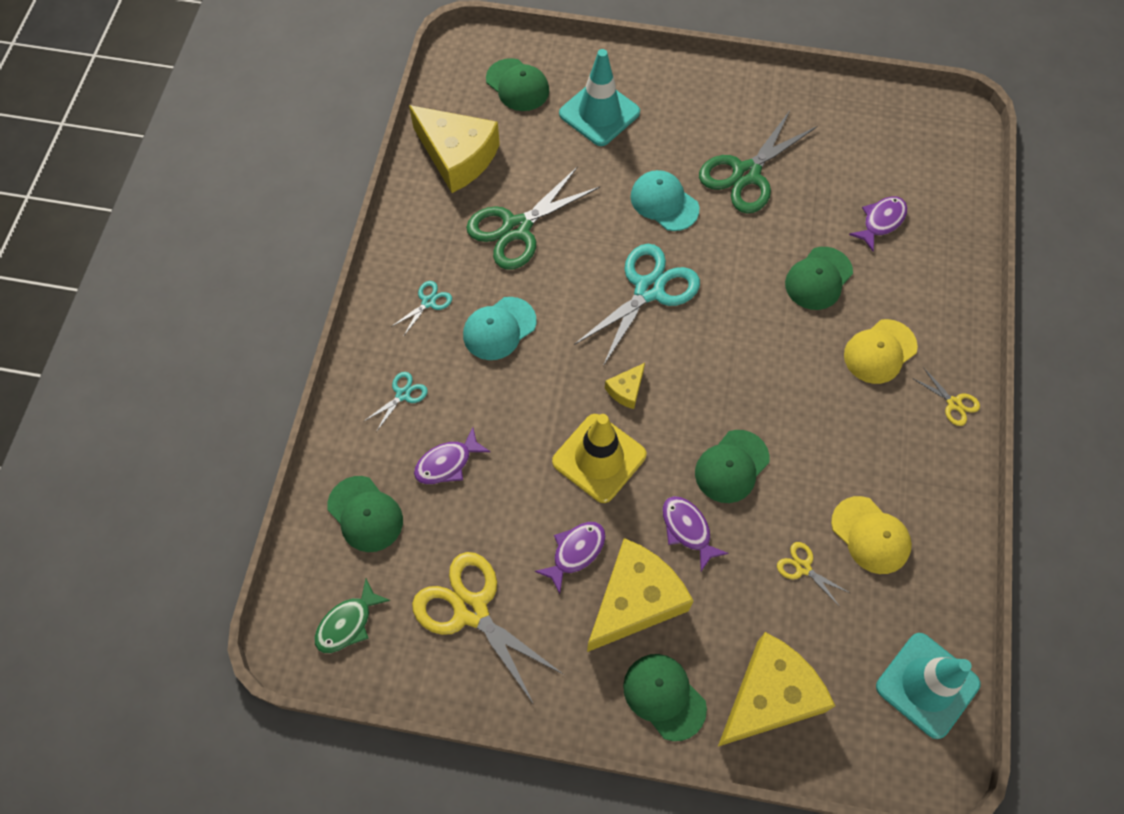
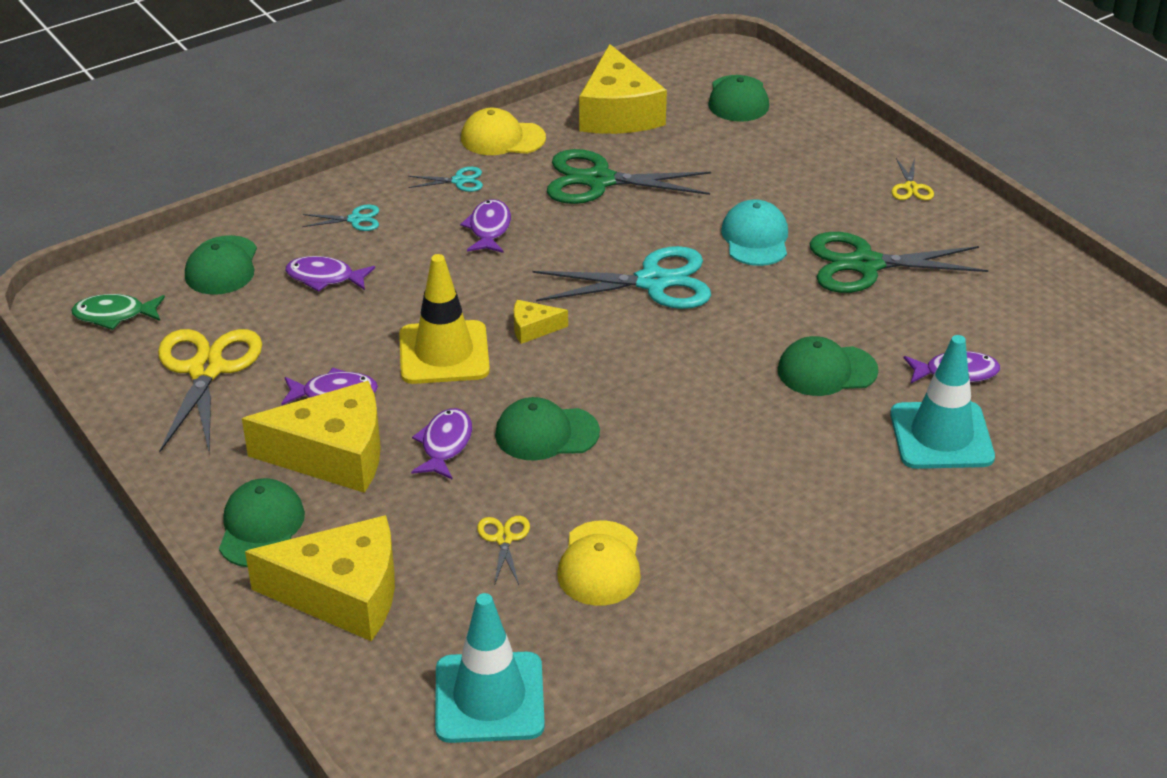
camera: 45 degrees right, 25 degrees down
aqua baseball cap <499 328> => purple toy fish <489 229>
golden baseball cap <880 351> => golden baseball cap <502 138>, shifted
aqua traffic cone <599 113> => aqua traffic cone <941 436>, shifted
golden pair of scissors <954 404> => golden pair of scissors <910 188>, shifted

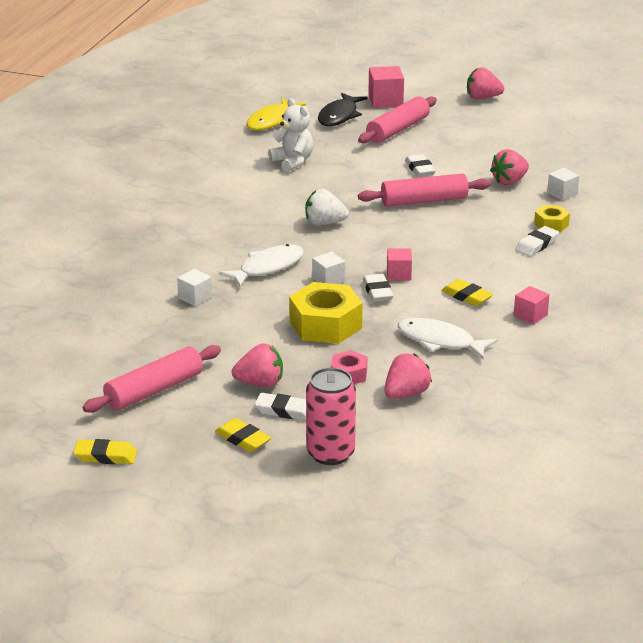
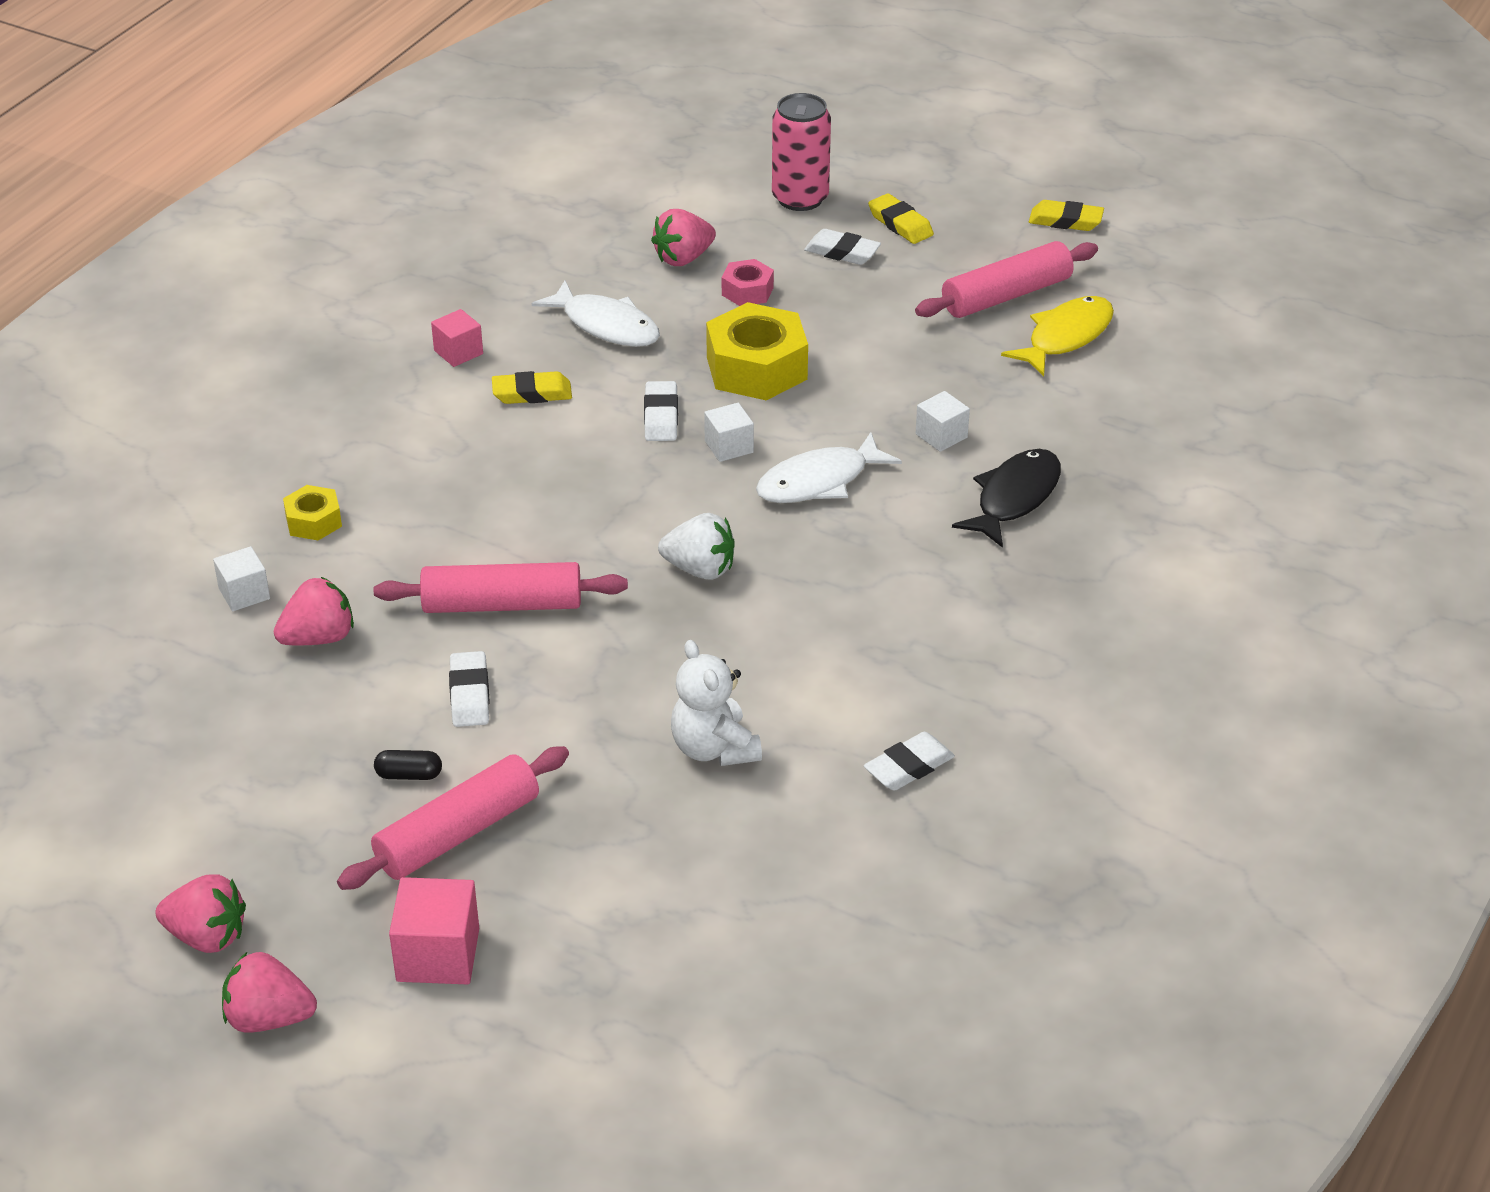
camera: 170 degrees left, 10 degrees up
pink toy strawberry <260 383> => pink toy strawberry <269 1018>, shifted
nothing => jet-black pill <409 775>
golden eraser <466 296> => golden eraser <532 393>, 60 degrees counterclockwise
snow-white eraser <536 245> => snow-white eraser <909 767>, shifted
jet-black toy fish <339 116> => jet-black toy fish <1014 498>, shifted
golden toy fish <272 121> => golden toy fish <1065 337>, shifted
pink block <399 274> => nothing

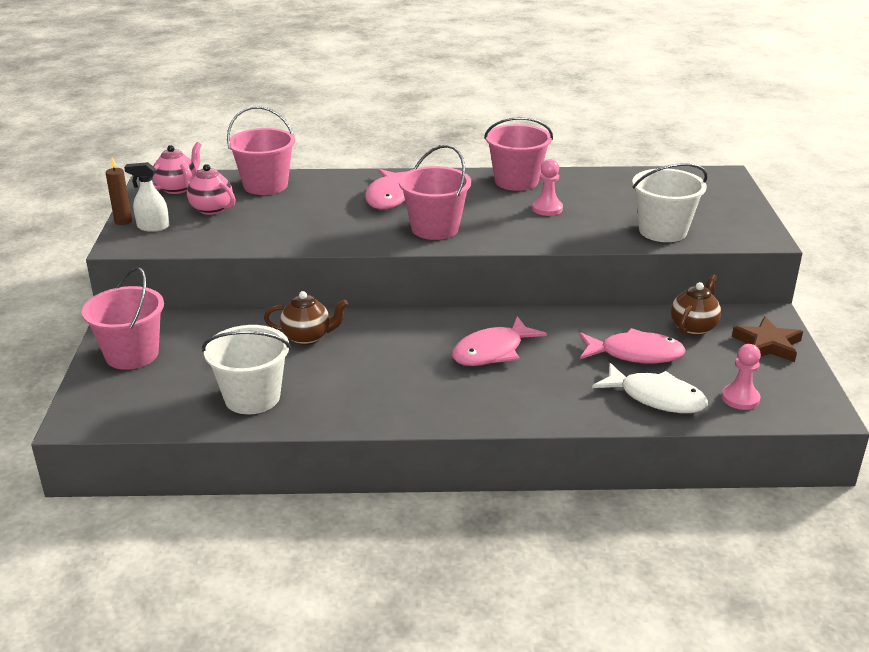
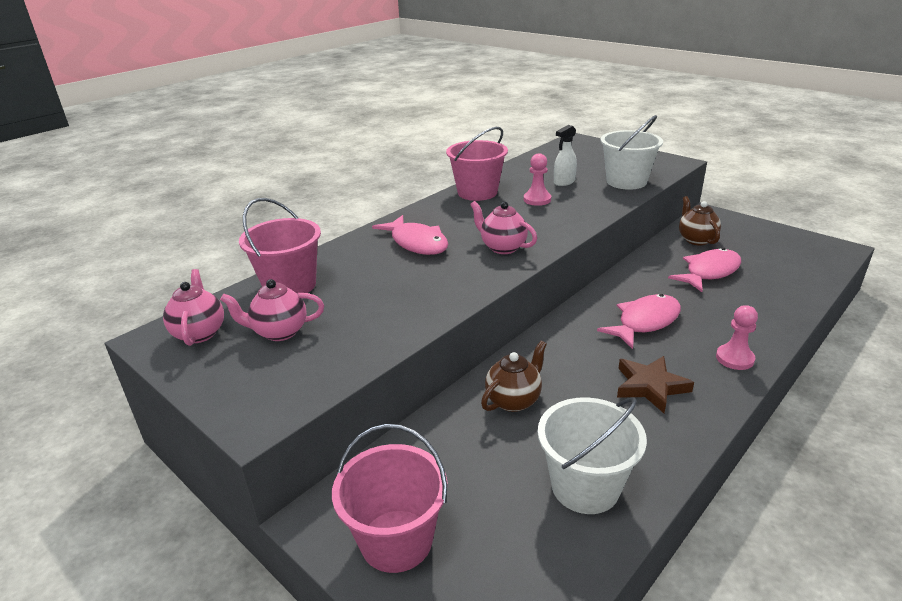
camera: 45 degrees left, 0 degrees up
pink sand bucket <435 228> => pink teapot <502 247>
snow-white spray bottle <153 227> => snow-white spray bottle <564 182>, shifted
pink toy fish <492 351> => pink toy fish <645 322>, 135 degrees counterclockwise
dark brown star <768 344> => dark brown star <650 386>, shifted
pink pawn <740 398> => pink pawn <734 358>, shifted
dark brown wax candle <123 221> => nothing
snow-white toy fish <656 397> => nothing

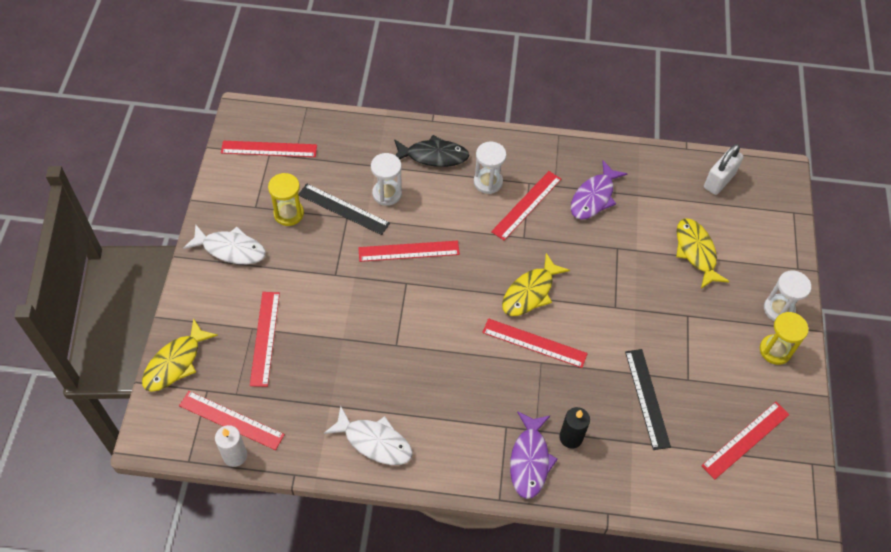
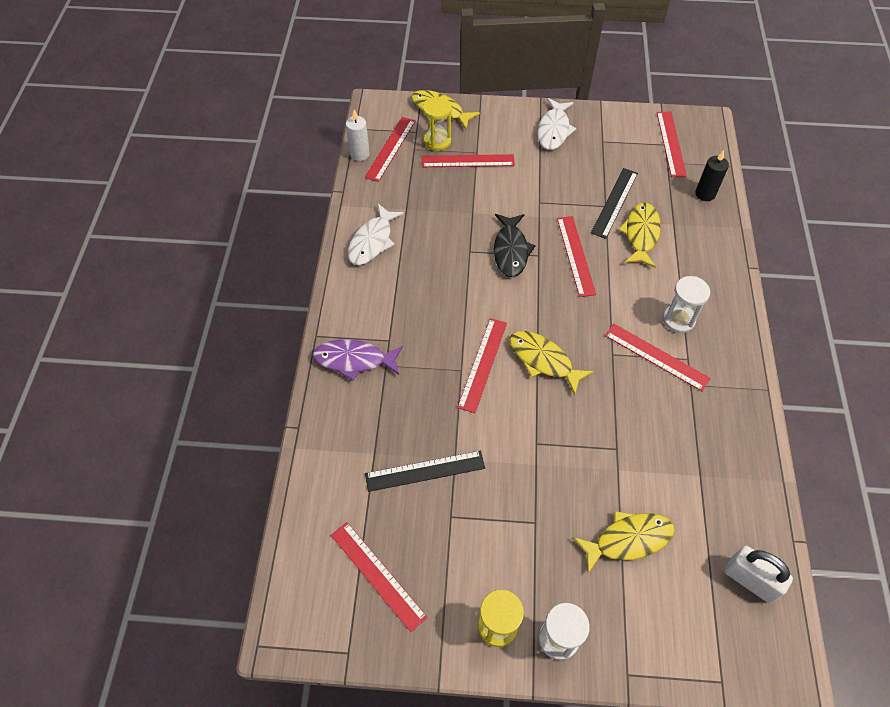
camera: 90 degrees right, 0 degrees up
golden sand timer <289 214> => golden sand timer <437 141>, shifted
jet-black toy fish <433 156> => jet-black toy fish <510 250>, shifted
snow-white sand timer <387 193> => golden toy fish <641 234>
jet-black wax candle <571 437> => jet-black wax candle <705 194>, shifted
purple toy fish <594 197> => nothing

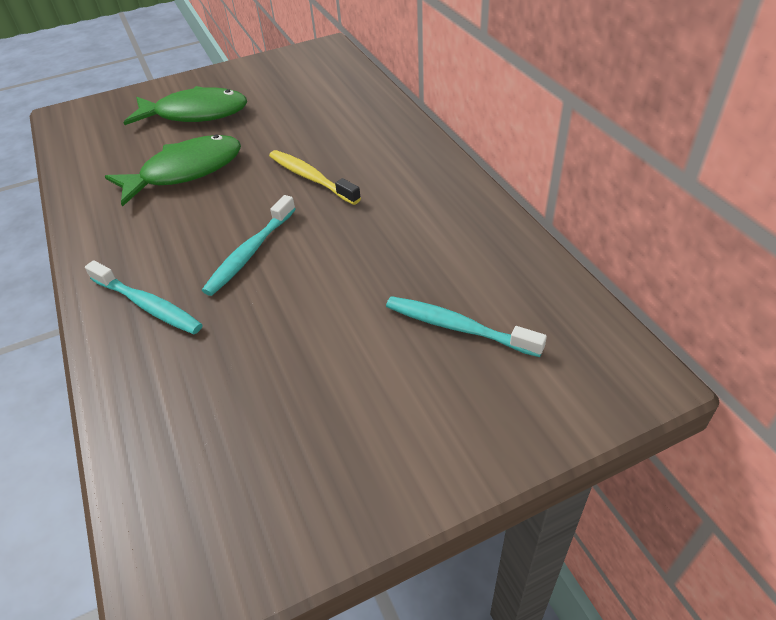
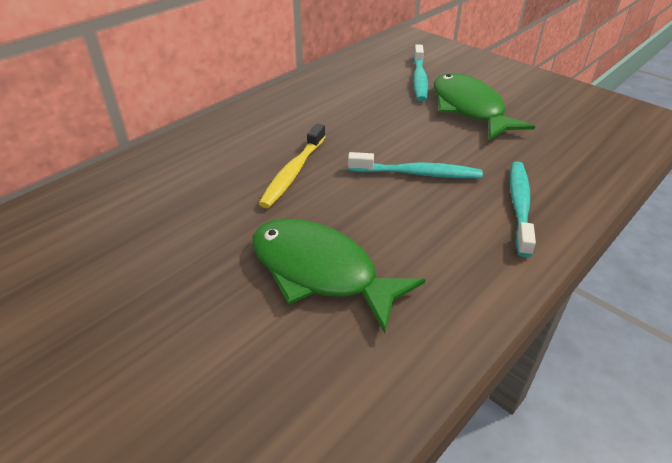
camera: 115 degrees left, 5 degrees down
emerald toy fish <195 114> => emerald toy fish <469 109>, shifted

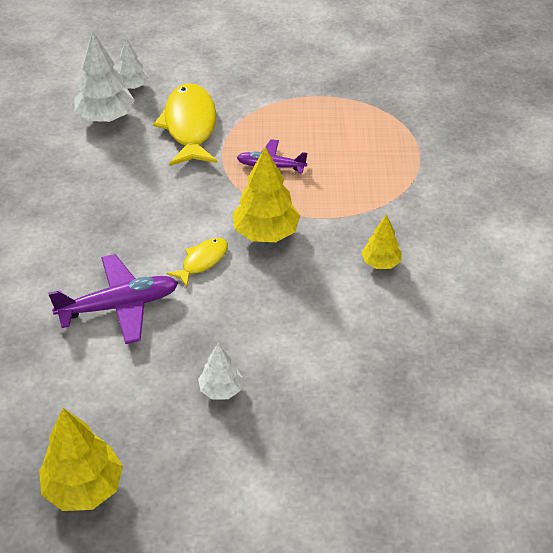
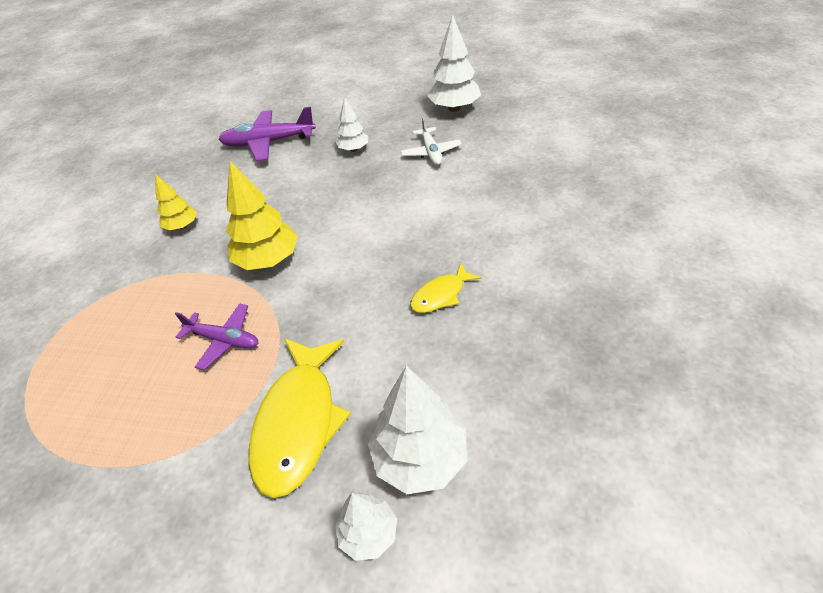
camera: 165 degrees left, 0 degrees up
purple toy plane <119 305> => purple toy plane <268 143>, shifted
nothing => snow-white toy plane <431 152>
golden toy fish <202 261> => golden toy fish <441 295>, shifted
golden toy tree <84 488> => snow-white toy tree <454 108>

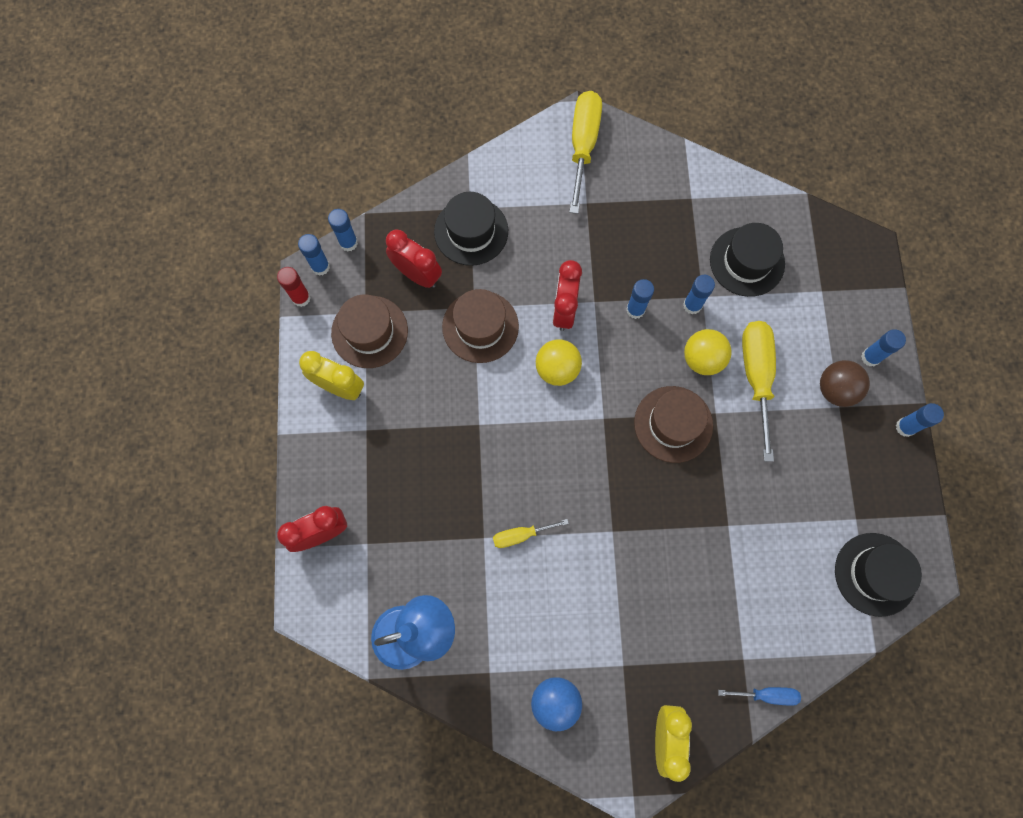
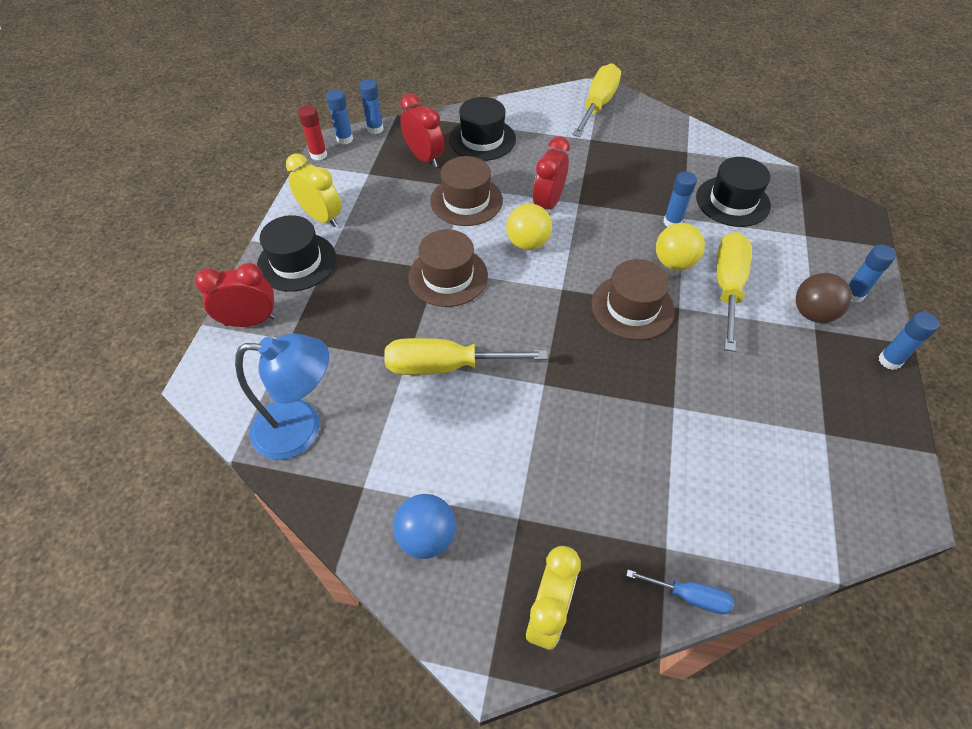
camera: 15 degrees right, 20 degrees down
jet-black tall hat <875 574> => jet-black tall hat <297 262>, shifted
golden flat screwdriver <520 535> => golden flat screwdriver <445 366>, x1.91
dark brown tall hat <369 332> => dark brown tall hat <448 276>, shifted
cobalt glue <635 310> => nothing

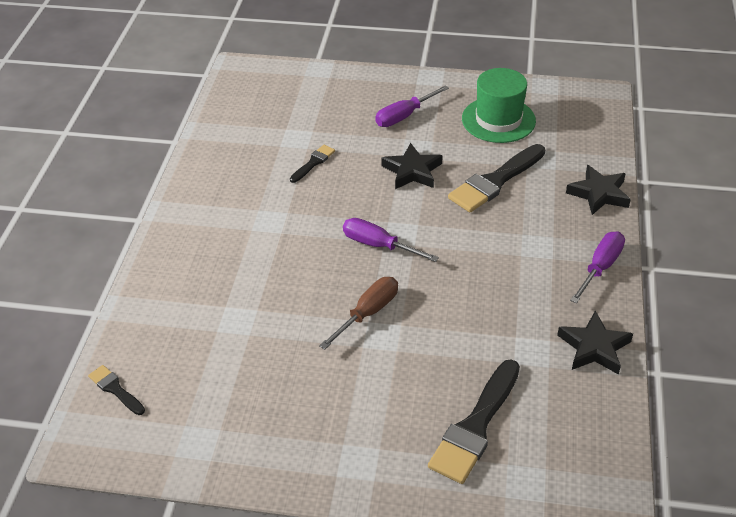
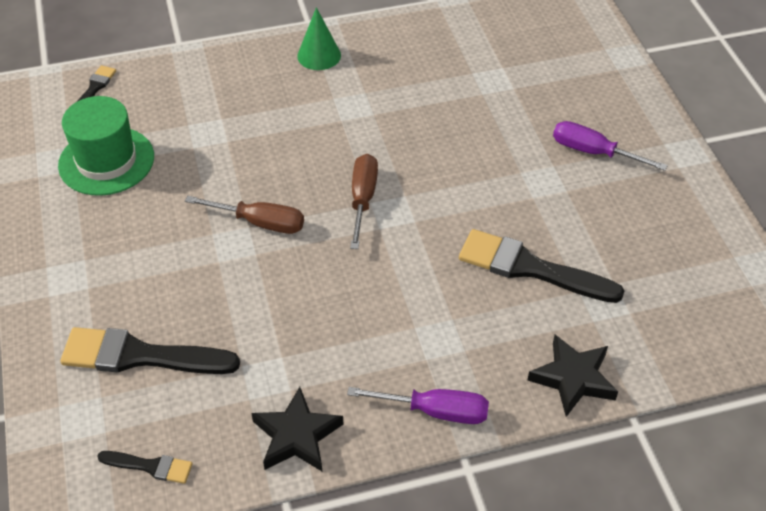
camera: 65 degrees right, 5 degrees up
emerald tall hat <498 120> => emerald tall hat <106 161>, shifted
jet-black brush <313 163> => jet-black brush <150 466>, shifted
nothing => emerald cone <319 55>
purple flat screwdriver <379 245> => dark brown flat screwdriver <363 199>
jet-black star <412 171> => nothing

